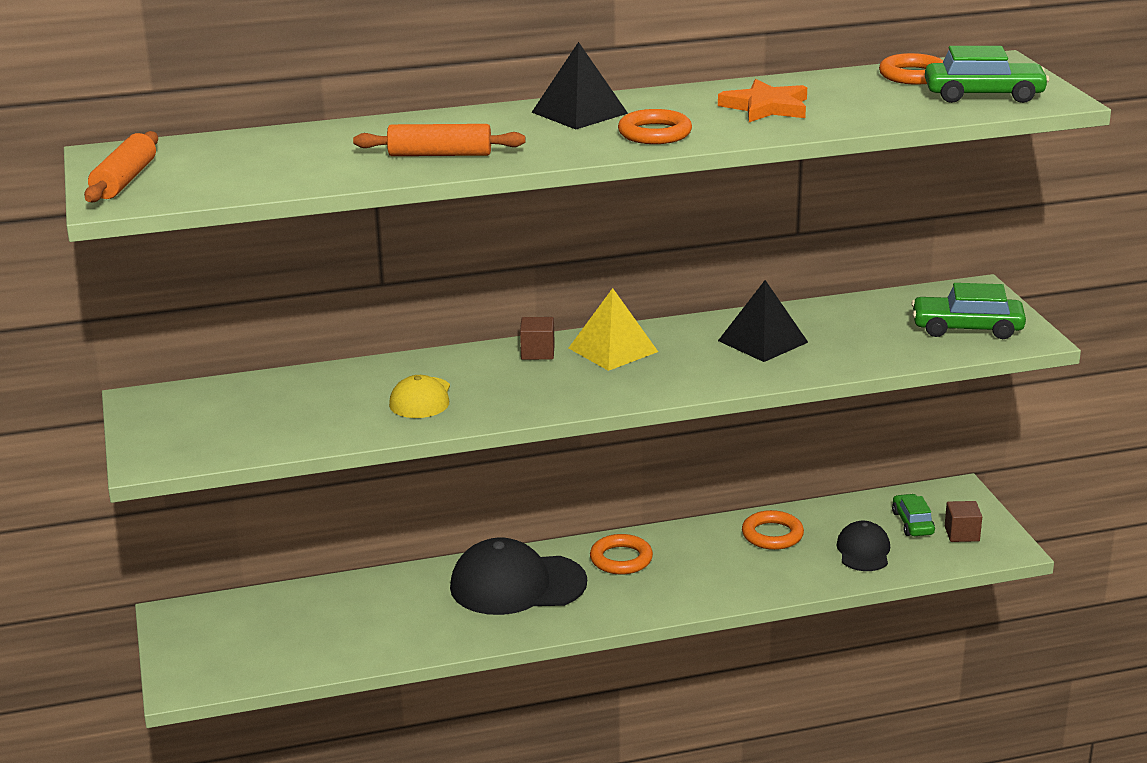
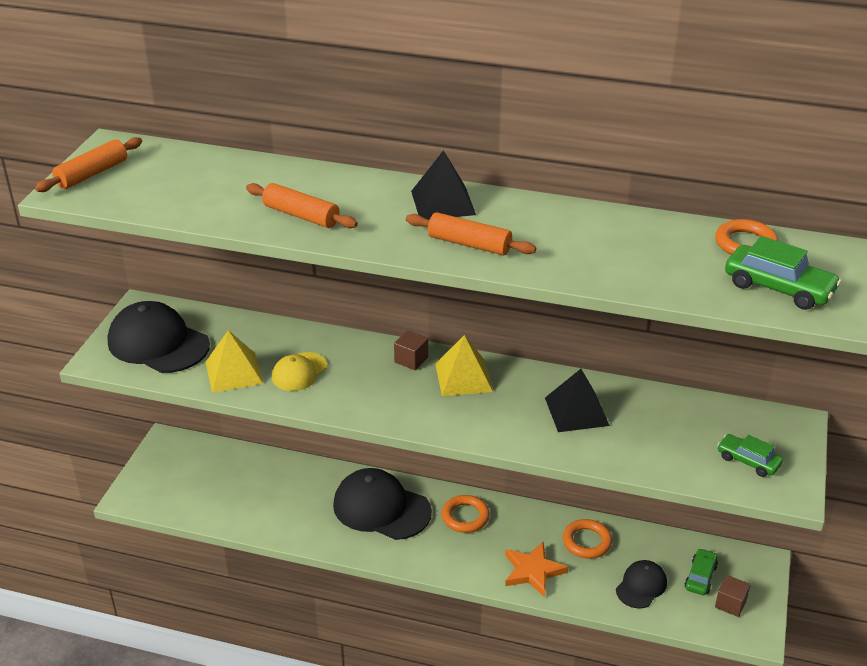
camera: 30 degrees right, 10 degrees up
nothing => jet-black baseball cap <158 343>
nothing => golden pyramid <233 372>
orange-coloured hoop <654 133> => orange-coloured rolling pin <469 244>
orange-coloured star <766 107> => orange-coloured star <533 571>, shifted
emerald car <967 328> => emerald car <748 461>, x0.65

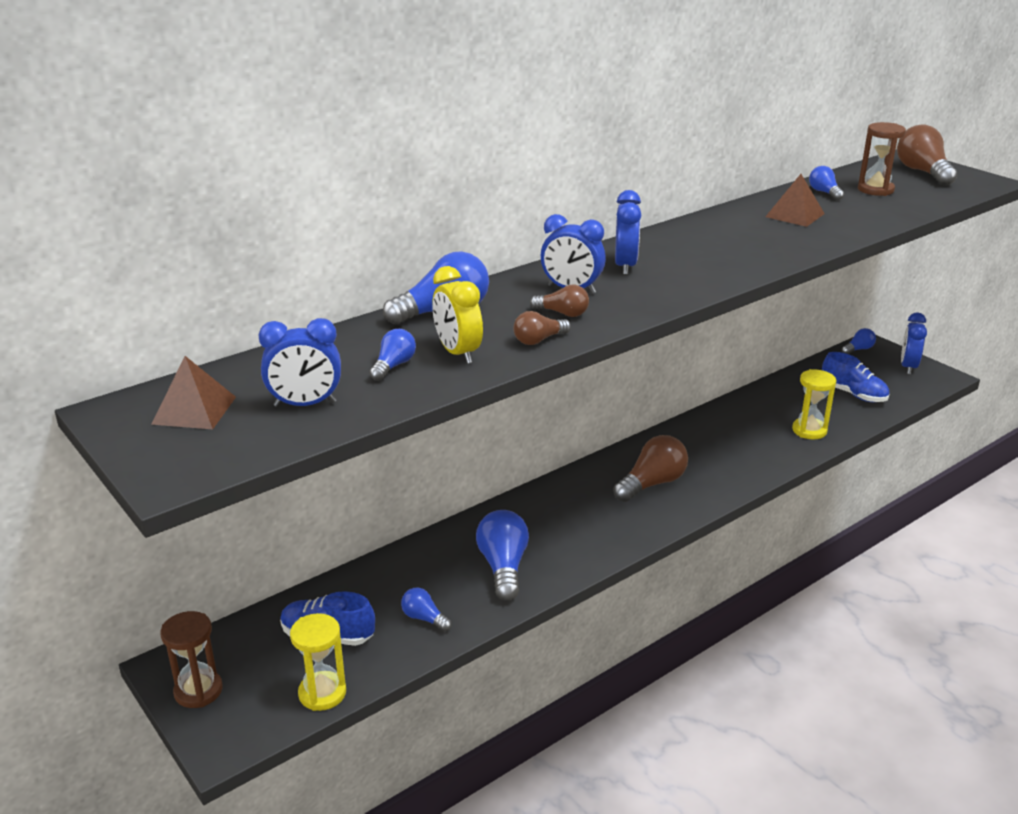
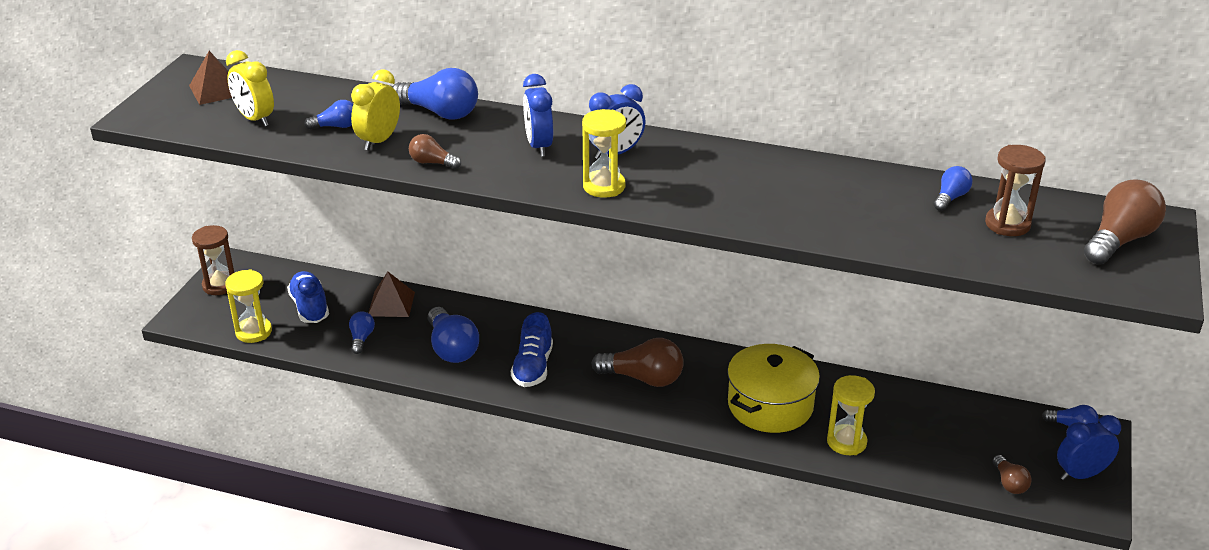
camera: 55 degrees right, 5 degrees up
cobalt bedside clock <305 404> => golden bedside clock <255 119>
dark brown pyramid <795 215> => dark brown pyramid <391 304>, shifted
cobalt lightbulb <503 567> => cobalt lightbulb <452 348>, 105 degrees clockwise
cobalt shoe <853 394> => cobalt shoe <533 367>, shifted
nothing => golden sand timer <604 186>
nothing => golden stockpot <770 405>
dark brown lightbulb <562 313> => dark brown lightbulb <1009 483>, shifted

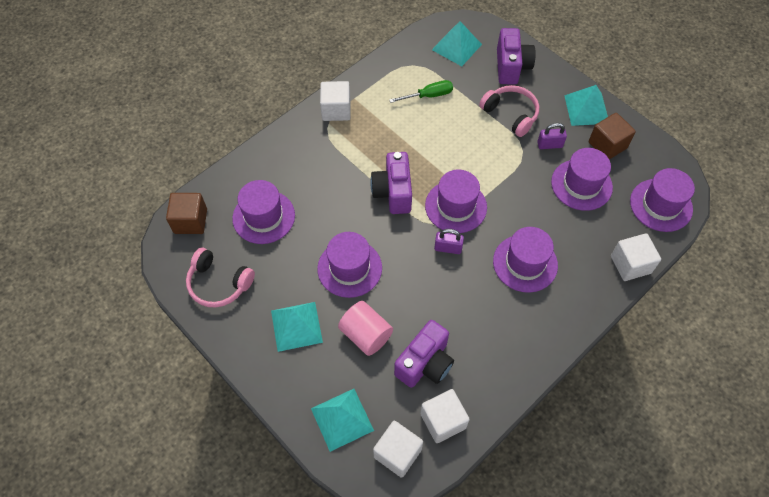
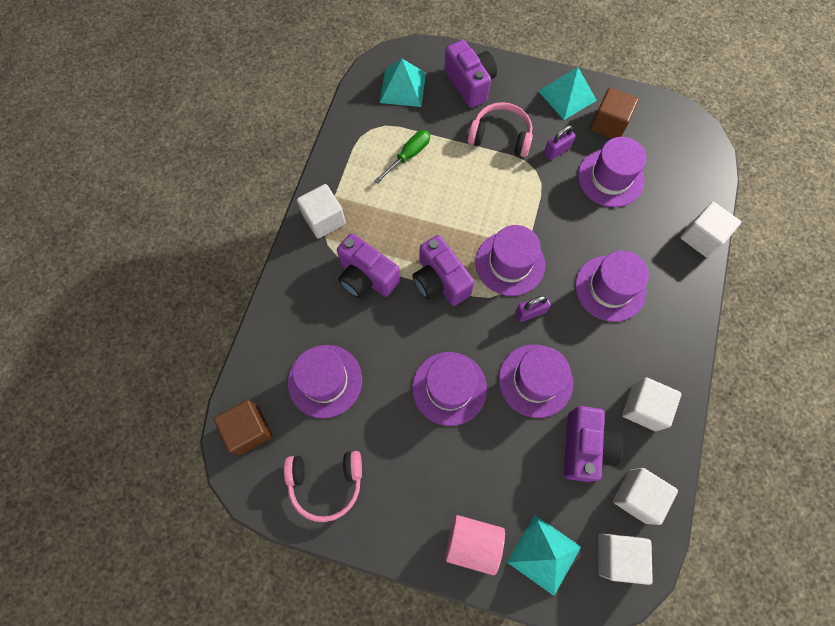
camera: 30 degrees left, 10 degrees up
nothing => purple camera <366 277>
pink cylinder <366 335> => pink cylinder <472 543>, shifted
purple tall hat <661 205> => purple tall hat <535 380>, shifted
nothing => snow-white block <643 407>
aqua pyramid <296 326> => nothing

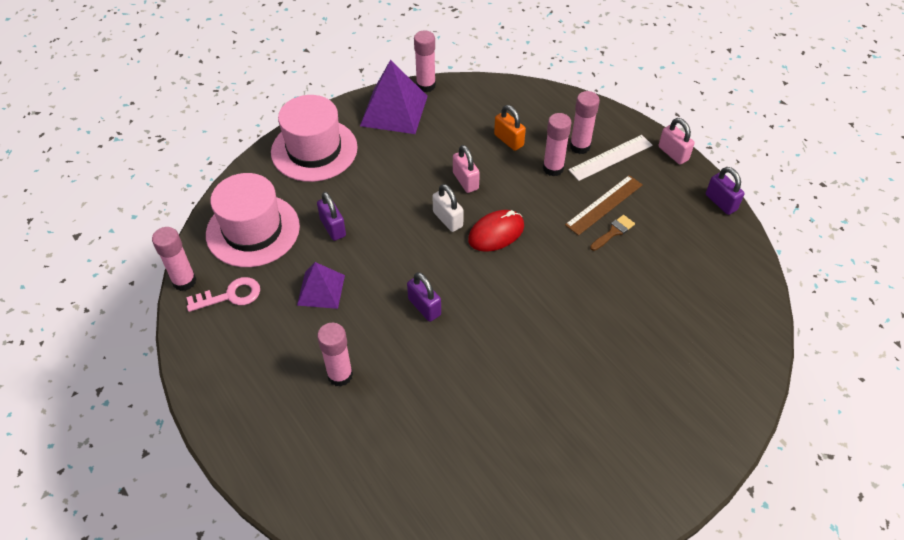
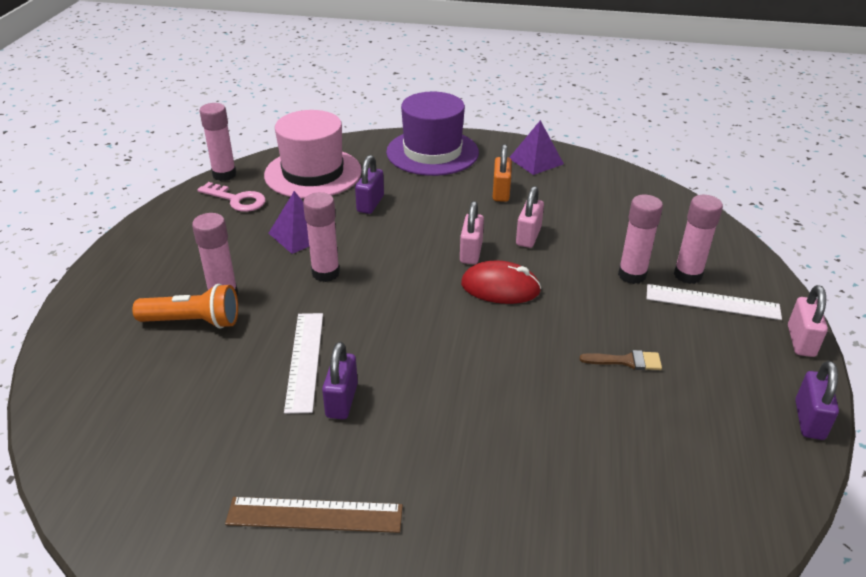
camera: 45 degrees right, 15 degrees down
nothing => orange-coloured pocket torch <193 321>
dark brown straightedge <604 204> => dark brown straightedge <315 515>, shifted
nothing => snow-white straightedge <304 360>
pink glue <426 85> => pink glue <325 273>, shifted
purple lock <424 307> => purple lock <342 400>, shifted
pink tall hat <314 150> => purple tall hat <432 152>
snow-white lock <448 219> => pink lock <471 252>
orange-coloured lock <508 140> => orange-coloured lock <501 192>, shifted
purple pyramid <394 110> => purple pyramid <536 161>, x0.62

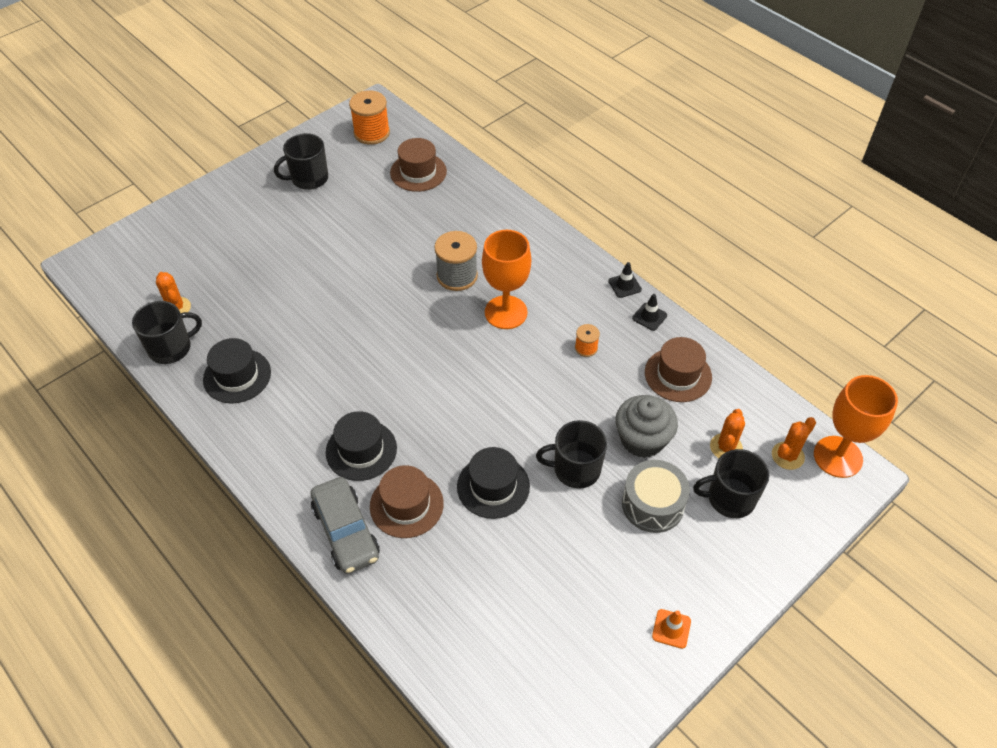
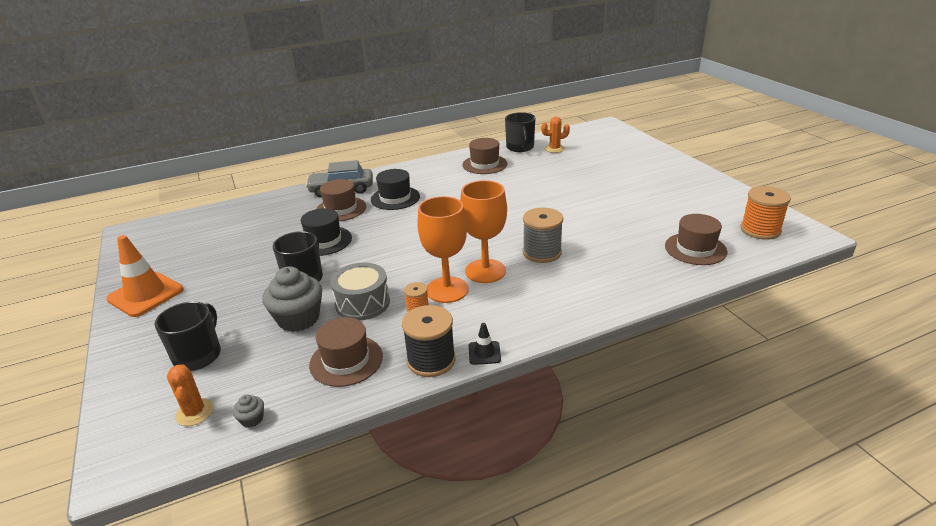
camera: 110 degrees right, 20 degrees down
orange-coloured traffic cone <671 629> => orange-coloured traffic cone <145 294>, x2.12
nothing => gray muffin <252 419>
gray drum <652 504> => gray drum <362 303>, shifted
jet-black traffic cone <649 317> => jet-black reel of thread <431 360>
orange-coloured wine glass <838 457> => orange-coloured wine glass <447 290>, shifted
jet-black tall hat <237 376> => dark brown tall hat <484 164>
jet-black tea mug <308 178> => nothing
orange-coloured cactus <726 447> => nothing

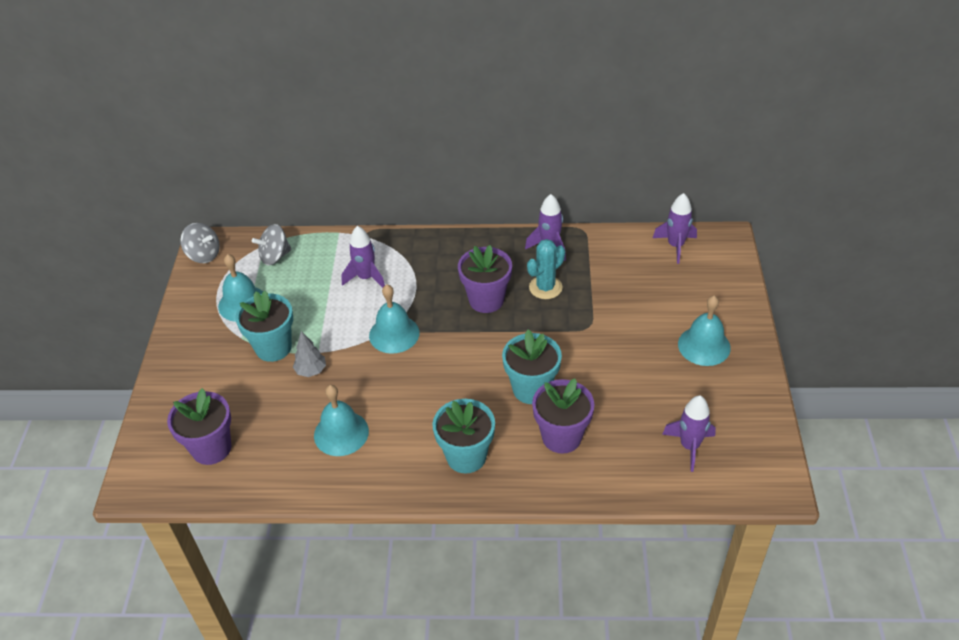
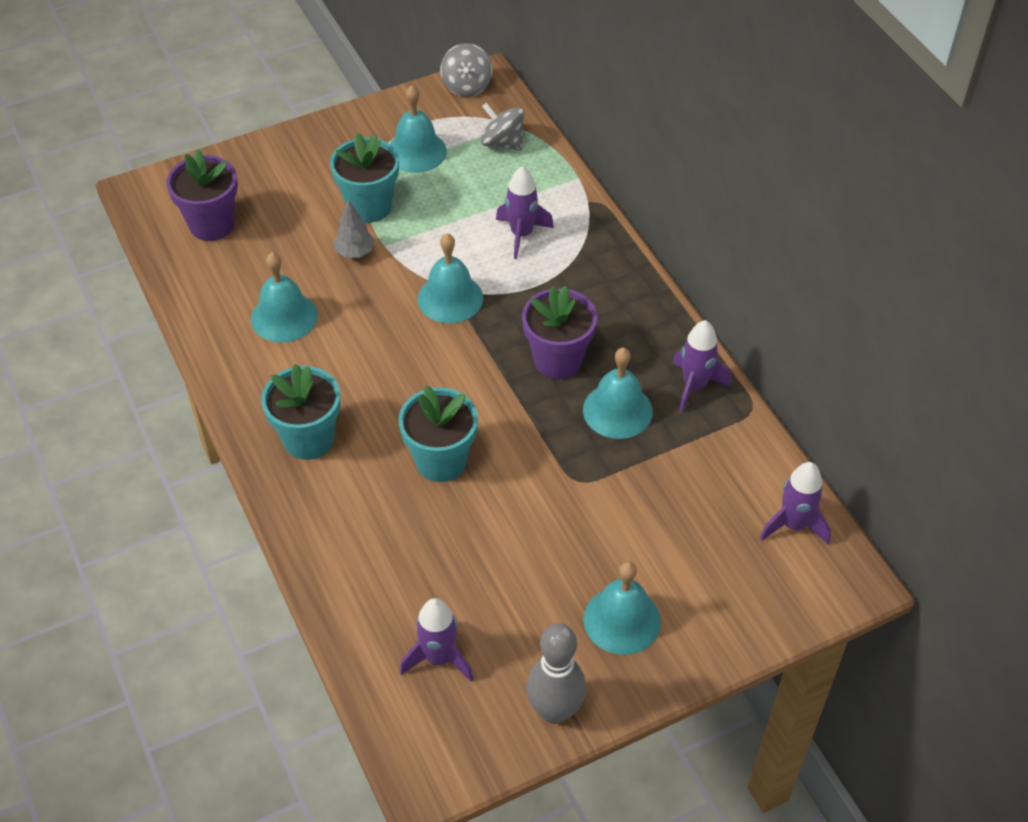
camera: 60 degrees right, 5 degrees up
nothing => gray tenpin <555 710>
aqua cactus <545 287> => aqua hand bell <617 410>
purple flower pot <561 437> => nothing

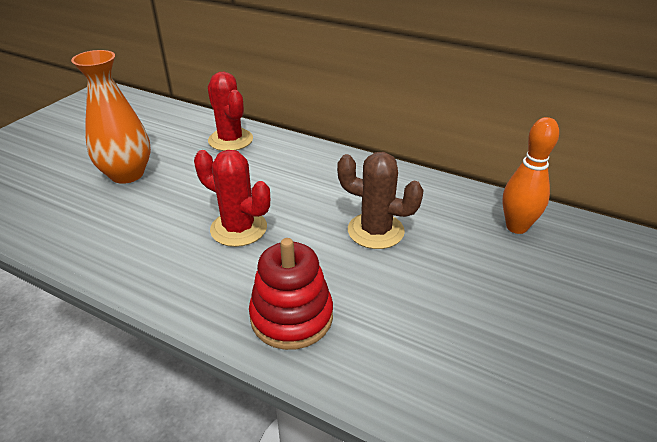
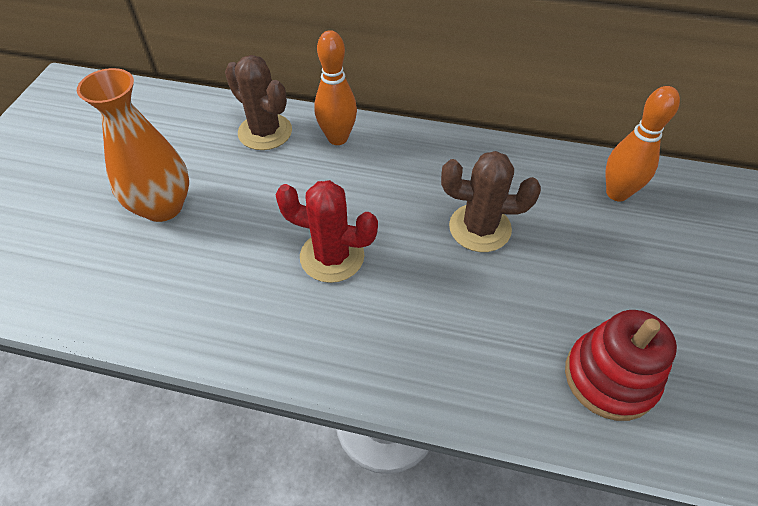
camera: 15 degrees left, 15 degrees up
scarlet cactus <230 140> => dark brown cactus <265 132>
nothing => orange-coloured tenpin <337 138>
scarlet ring stacker <291 317> => scarlet ring stacker <610 377>, shifted

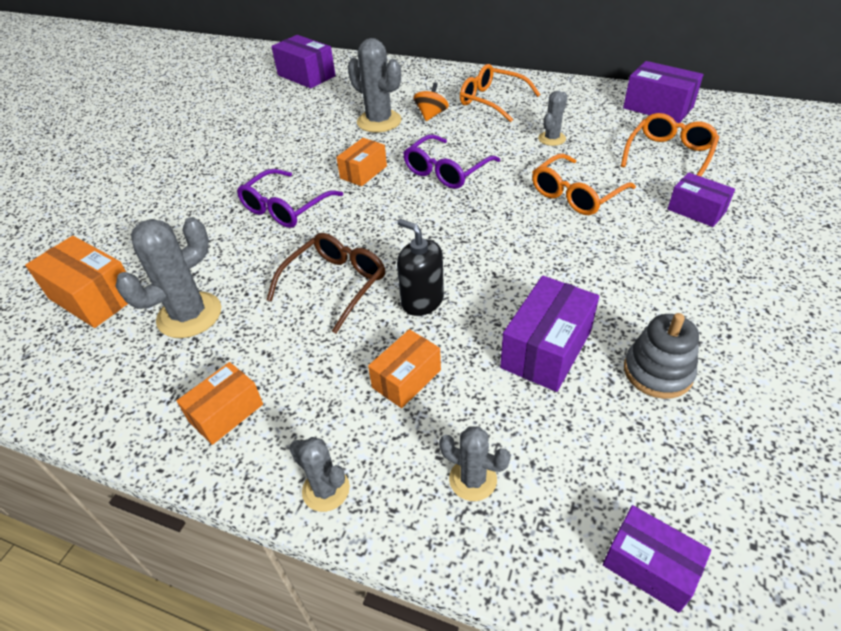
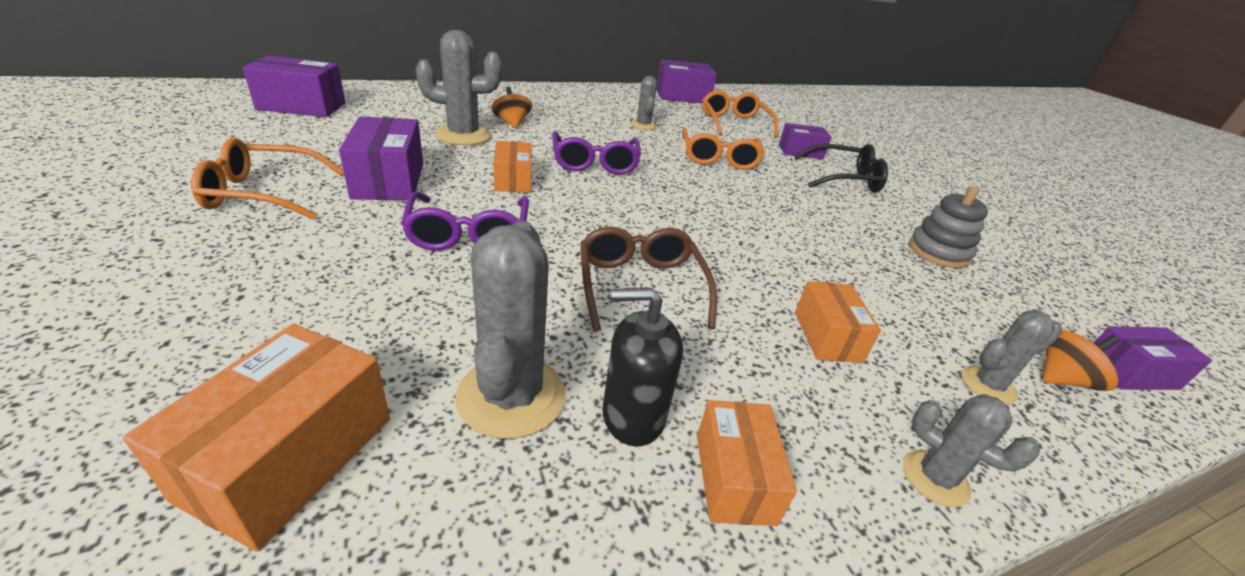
camera: 50 degrees left, 10 degrees down
orange-coloured parcel <93 297> => orange-coloured parcel <290 457>, 60 degrees counterclockwise
orange-coloured glasses <492 100> => orange-coloured glasses <263 193>, shifted
purple parcel <546 349> => purple parcel <389 180>, shifted
jet-black pump bottle <422 301> => jet-black pump bottle <633 415>, shifted
nothing => jet-black glasses <844 179>
gray cactus <326 489> => gray cactus <935 478>, 45 degrees clockwise
nothing => orange-coloured whirligig <1062 379>

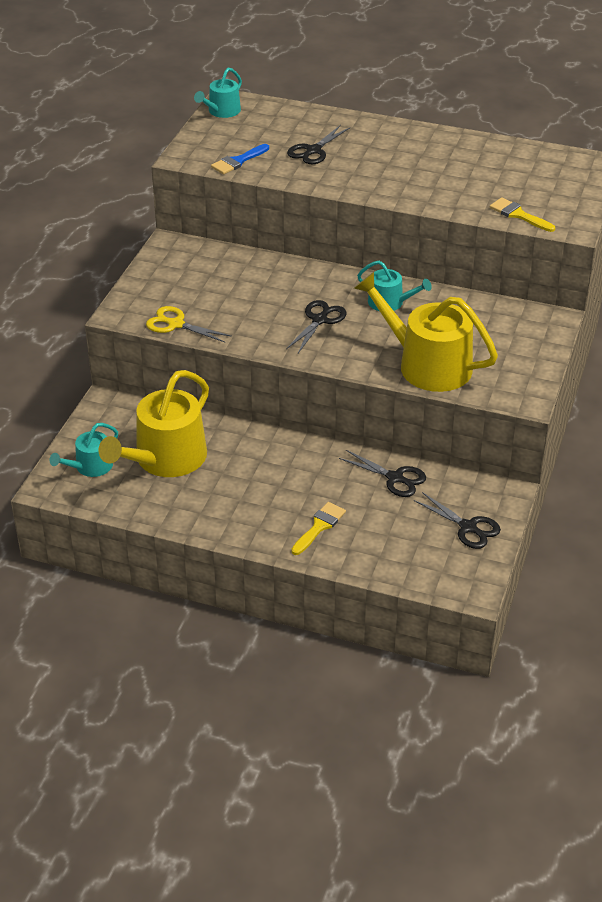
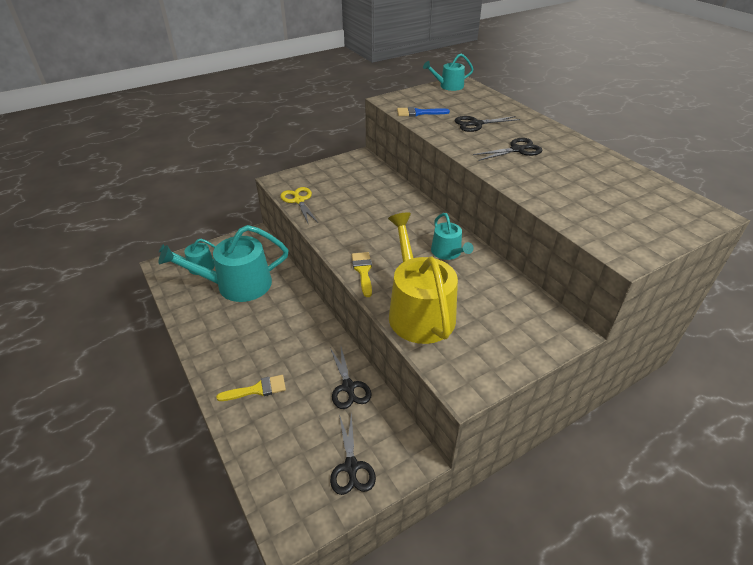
camera: 40 degrees right, 0 degrees up
golden watering pot <165 459> => aqua watering pot <237 285>
golden brush <518 215> => golden brush <363 271>, shifted
jet-black pair of scissors <319 320> => jet-black pair of scissors <517 150>, shifted

